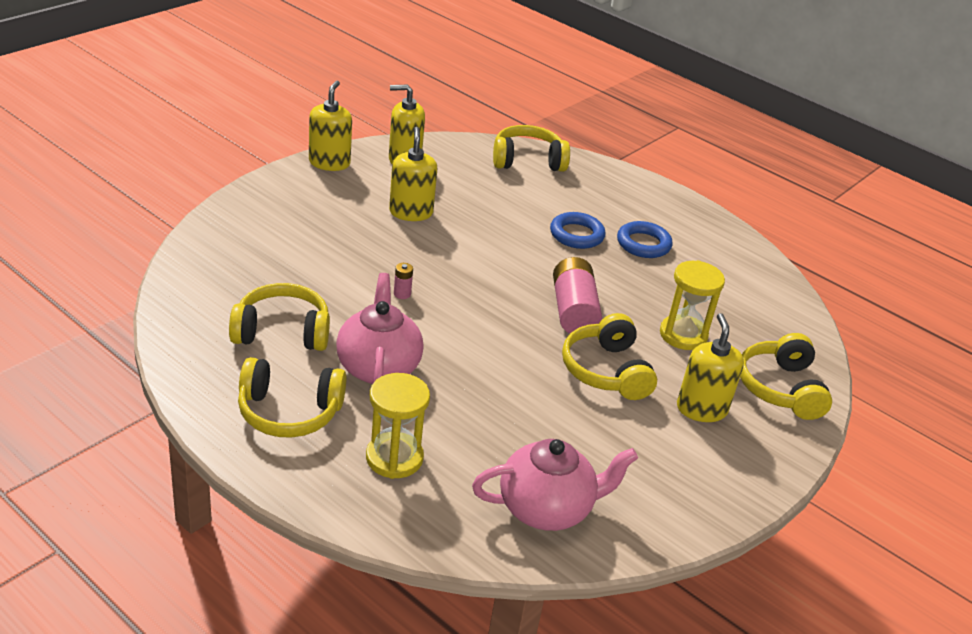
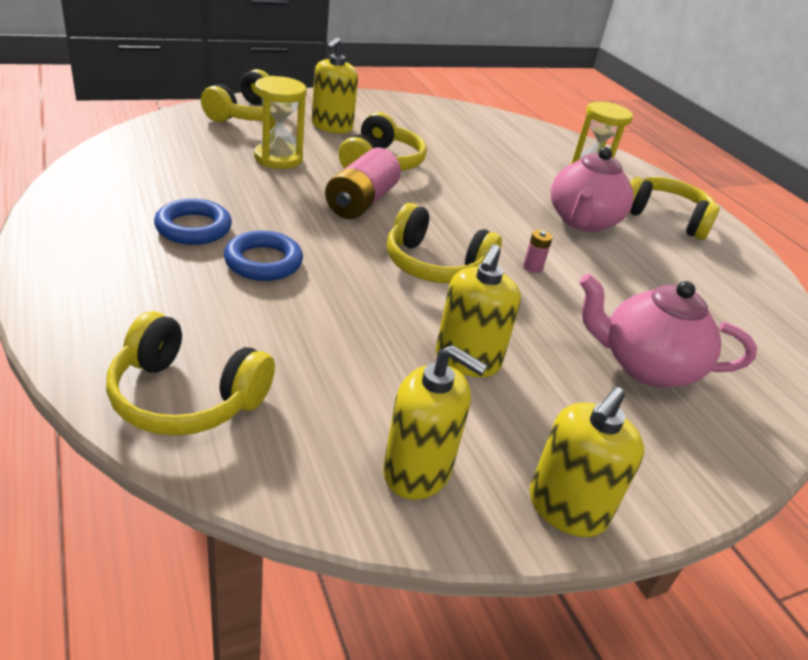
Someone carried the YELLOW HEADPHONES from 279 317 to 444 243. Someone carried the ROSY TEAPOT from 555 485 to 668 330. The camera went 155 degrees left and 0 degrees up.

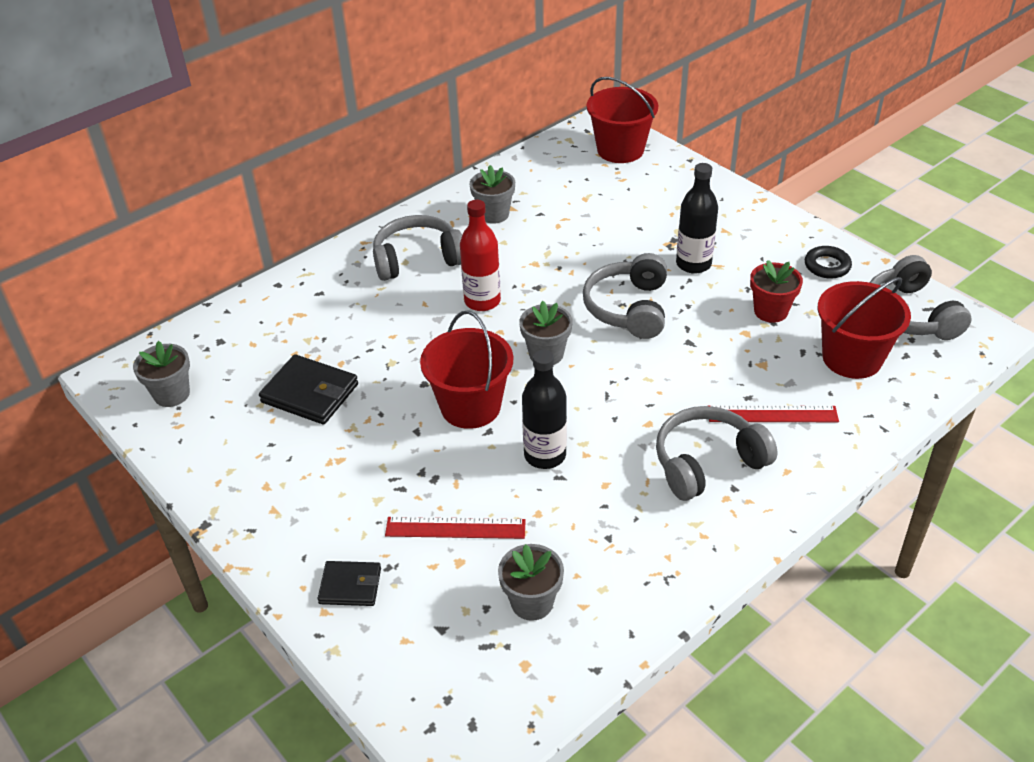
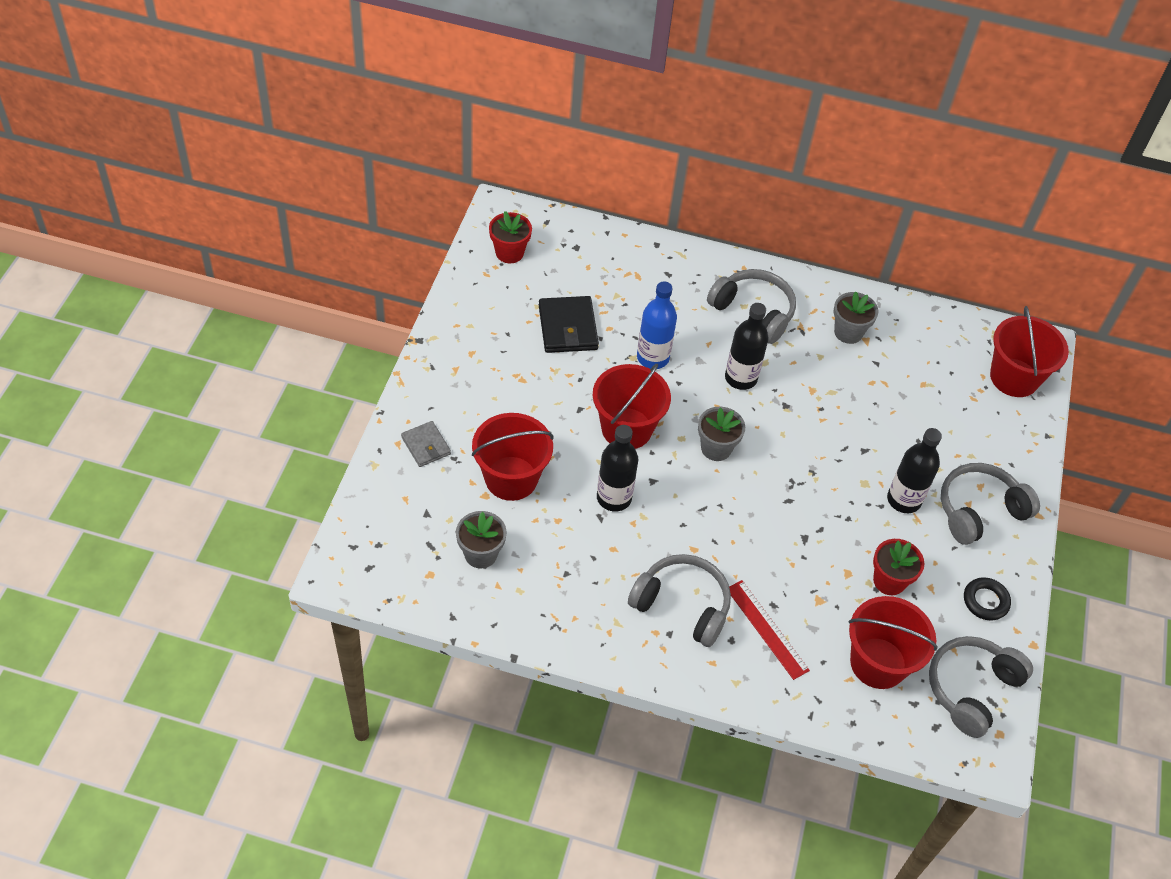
Someone repainted the BLACK WALLET at 349 583, which became the ASH-GREY WALLET at 426 444. Someone swapped the CRIMSON STRAIGHTEDGE at 455 528 for the CRIMSON PAIL at 513 457. Someone repainted the ASH-GREY PLANT POT at 161 374, which became the CRIMSON PLANT POT at 510 237. Someone put down the ROYAL BLUE BOTTLE at 657 325. Someone repainted the CRIMSON BOTTLE at 480 255, which became the BLACK BOTTLE at 747 346. Someone carried the ASH-GREY HEADPHONES from 625 296 to 990 504. The camera went 50 degrees right and 10 degrees up.

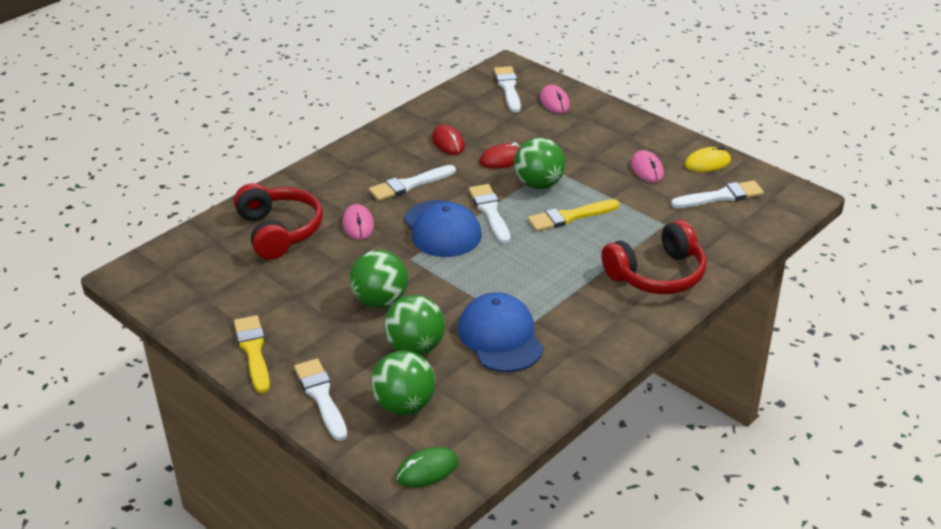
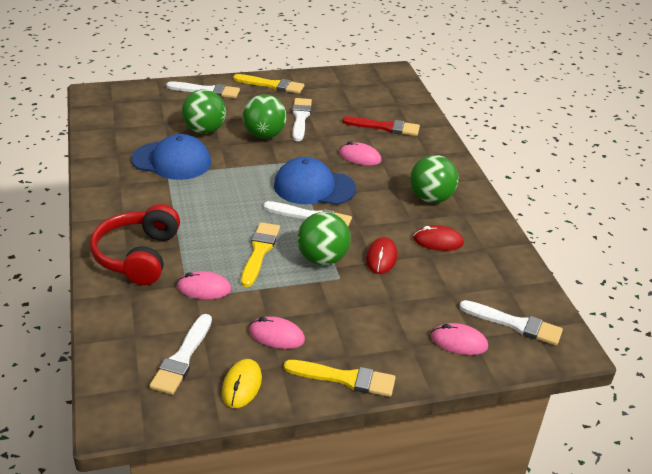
Someone put down the ROSY MOUSE at 204 285. Someone put down the YELLOW PAINT BRUSH at 340 378. Someone carried the SNOW-WHITE PAINT BRUSH from 412 183 to 302 119. Someone swapped the CRIMSON HEADPHONES at 278 221 for the CRIMSON PAINT BRUSH at 381 126. Someone carried the EMERALD SPHERE from 403 383 to 434 179. Someone took away the EMERALD MOUSE at 427 467. The camera went 120 degrees right and 0 degrees up.

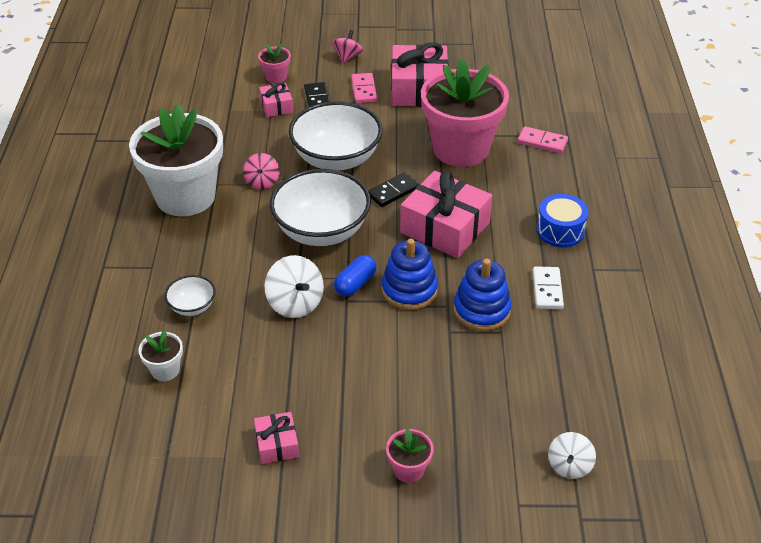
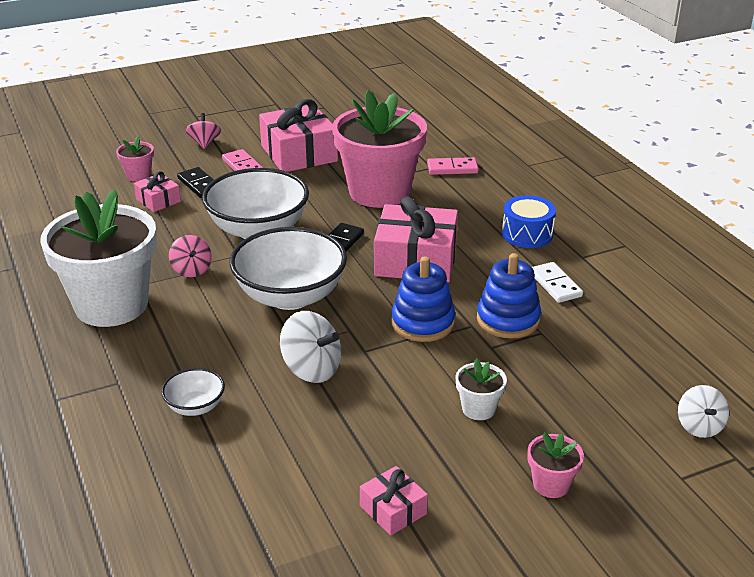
Someone carried the SNOW-WHITE PLANT POT from 160 355 to 481 389. Someone took away the ROYAL BLUE PILL SHAPE at 355 276. The camera went 25 degrees left and 10 degrees down.

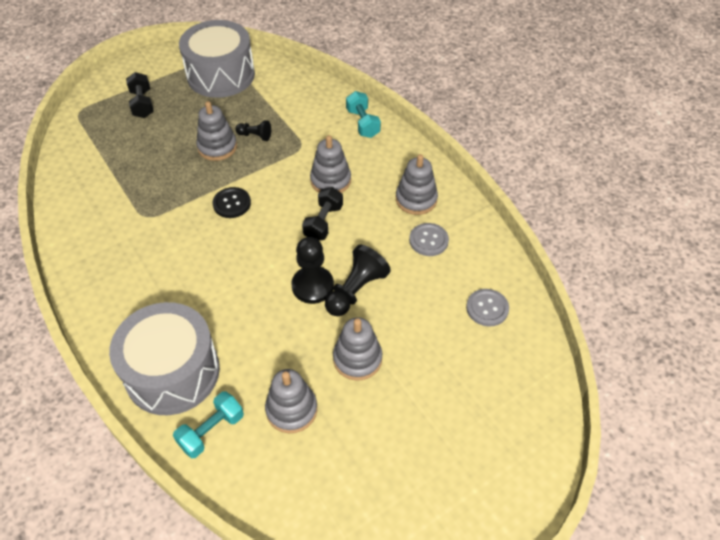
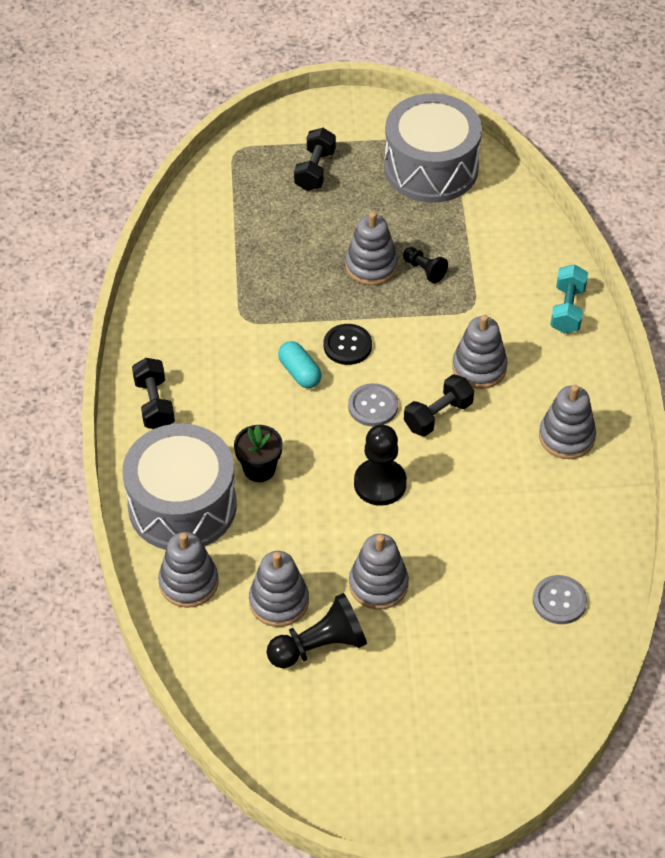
Someone put down the BLACK FREE WEIGHT at 153 393. Someone swapped the TEAL FREE WEIGHT at 208 425 for the ASH-GREY STACKING TOY at 188 570. Someone put down the BLACK PLANT POT at 258 453. Someone carried the BLACK GAME PAWN from 358 280 to 317 630. Someone put down the TEAL PILL SHAPE at 300 364. Someone carried the ASH-GREY SHIRT BUTTON from 429 239 to 373 404. The camera went 30 degrees right and 0 degrees up.

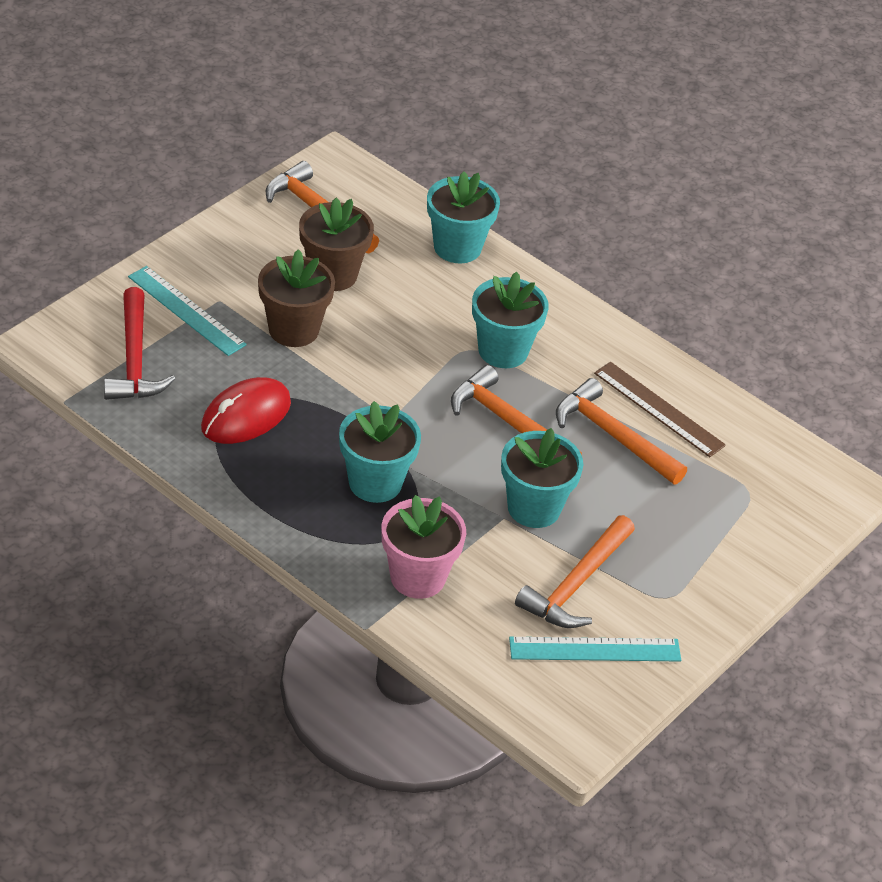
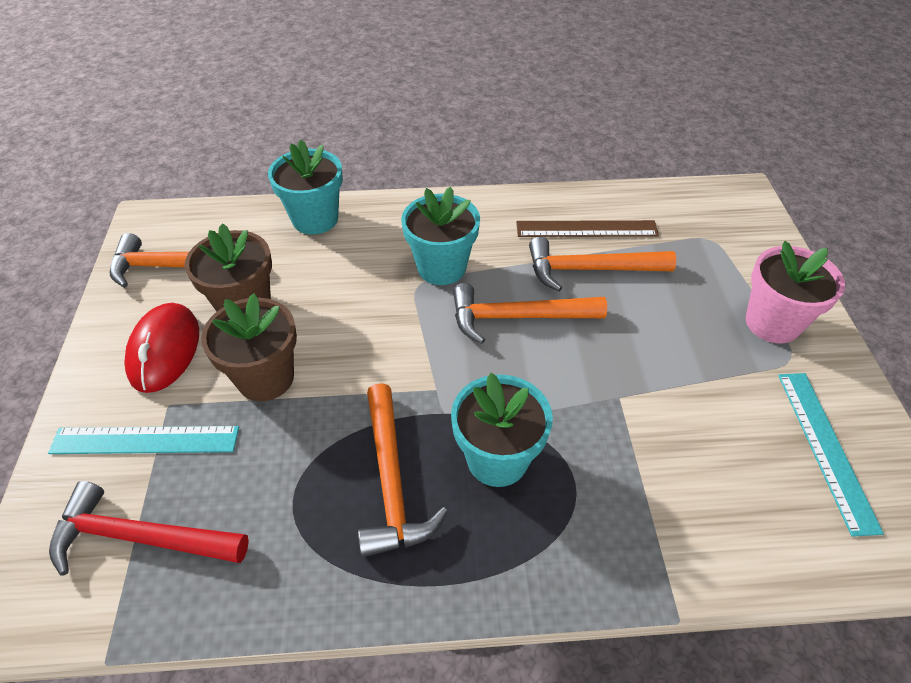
Someone rotated the CRIMSON HAMMER at 139 343 by 150 degrees clockwise. Someone carried the CRIMSON MOUSE from 246 410 to 161 348. Someone carried the ORANGE HAMMER from 575 571 to 403 470. Someone carried the ROSY PLANT POT from 423 547 to 795 292. Someone rotated the TEAL STRAIGHTEDGE at 595 649 by 45 degrees counterclockwise. Someone took away the TEAL PLANT POT at 542 478. The camera went 40 degrees left and 5 degrees up.

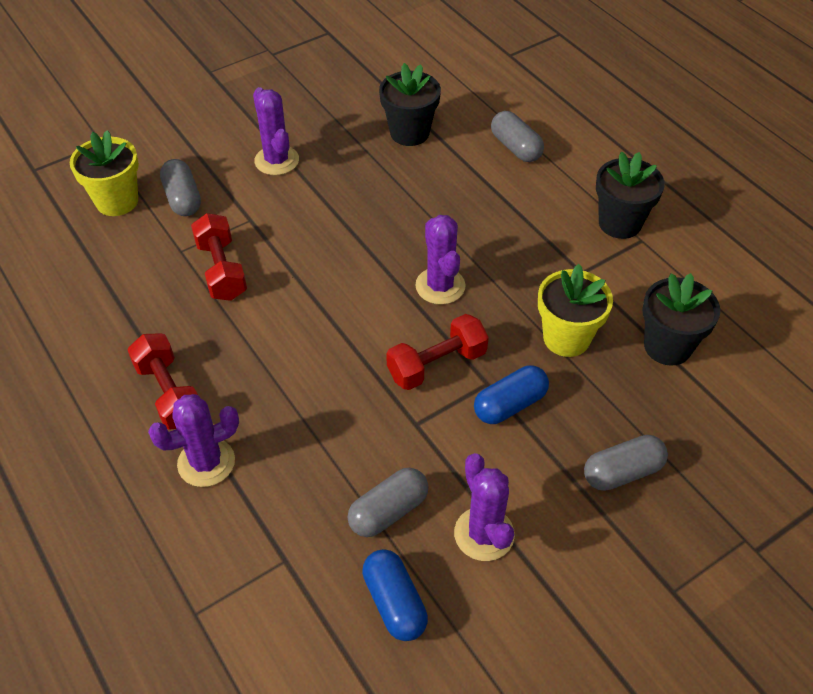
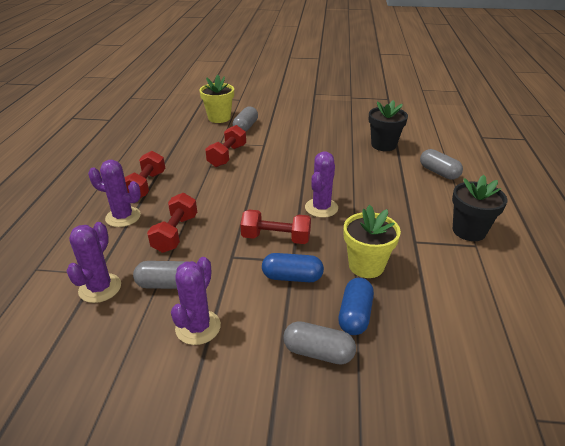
Someone carried the ROYAL PURPLE PRICKLY PLANT from 276 131 to 94 262. Someone put down the CRIMSON FREE WEIGHT at 172 223. Someone carried the ROYAL BLUE PILL SHAPE from 395 595 to 356 306. Someone rotated the ASH-GREY PILL SHAPE at 517 136 by 45 degrees counterclockwise. Someone took away the BLACK PLANT POT at 681 319. The camera went 40 degrees right and 15 degrees down.

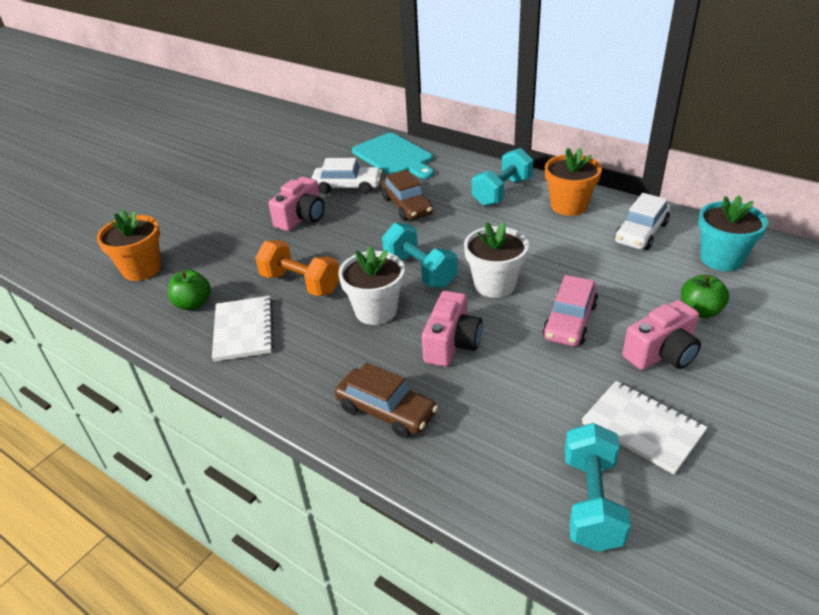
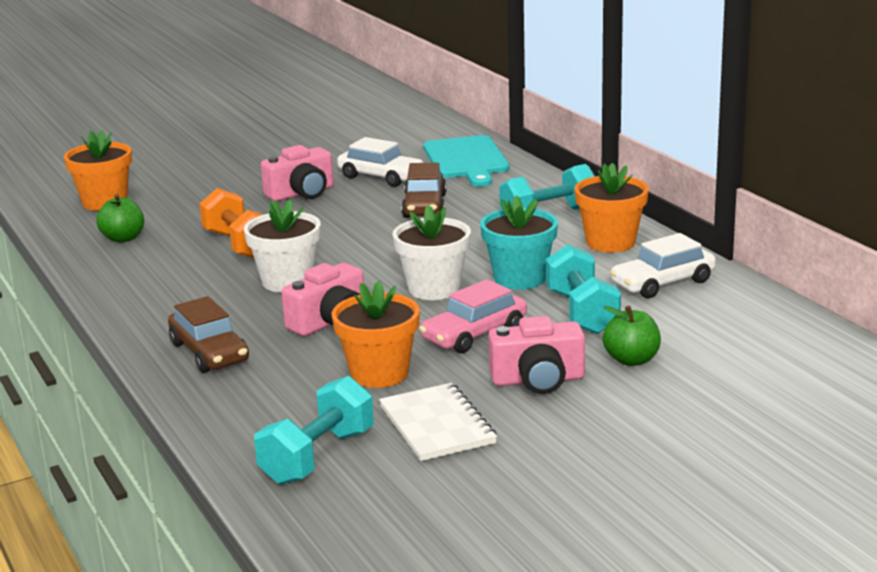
Someone put down the ORANGE PLANT POT at 376 334. Someone carried the TEAL PLANT POT from 733 233 to 519 242. Someone carried the TEAL FREE WEIGHT from 420 255 to 583 289. Someone took away the SNOW-WHITE NOTEPAD at 243 329. The camera went 25 degrees right and 15 degrees down.

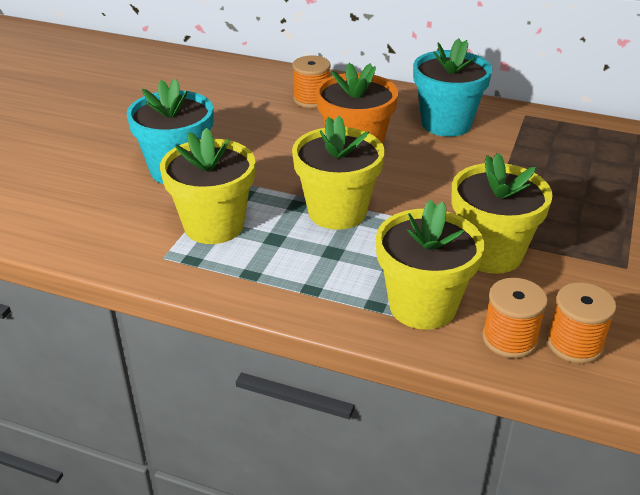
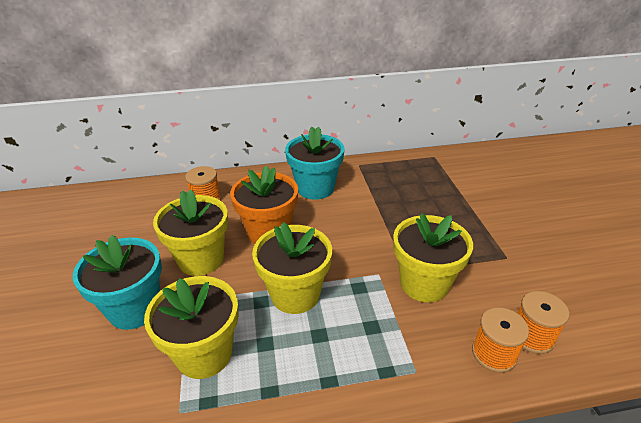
Someone carried the YELLOW PLANT POT from 430 265 to 190 232. The camera went 30 degrees left and 0 degrees up.

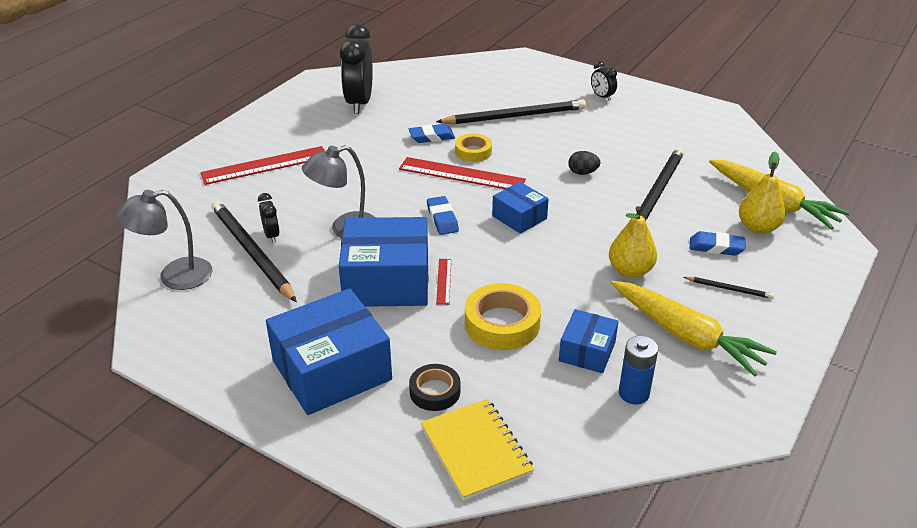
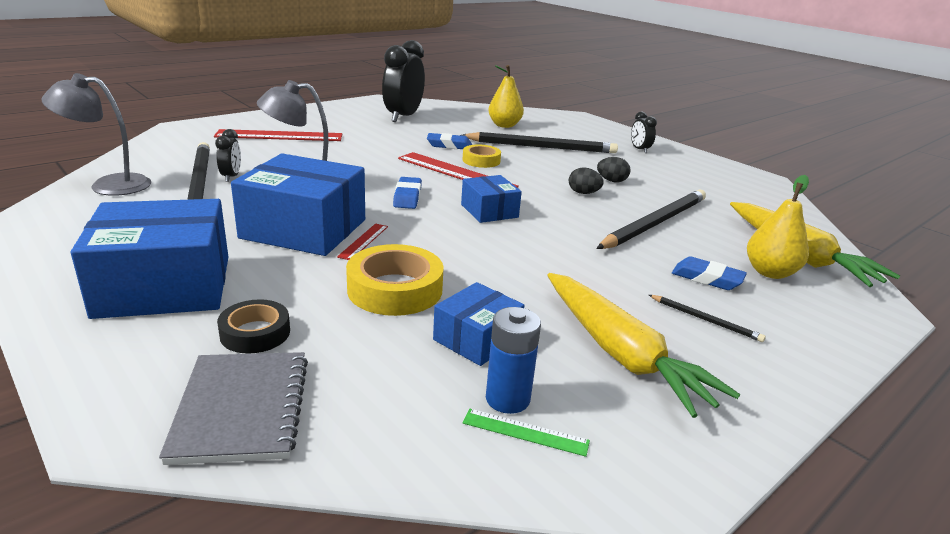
Someone repainted the YELLOW NOTEPAD at 477 450, which became the ASH-GREY NOTEPAD at 233 408. Someone put down the EMERALD STRAIGHTEDGE at 526 433. Someone carried the YELLOW TOY PEAR from 633 242 to 506 96. Someone put down the BLACK TOY EGG at 614 169. The camera went 15 degrees right and 10 degrees down.

